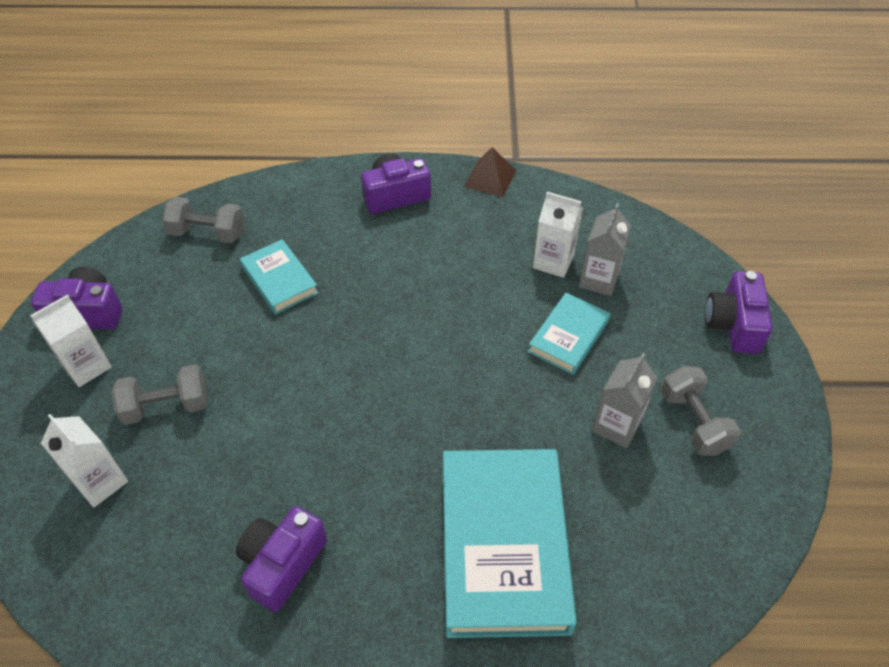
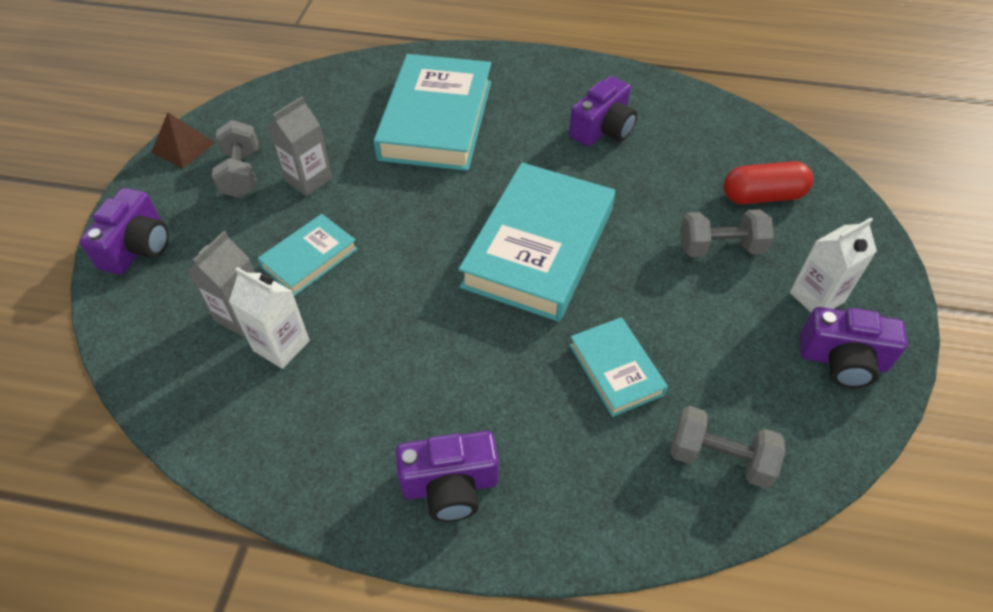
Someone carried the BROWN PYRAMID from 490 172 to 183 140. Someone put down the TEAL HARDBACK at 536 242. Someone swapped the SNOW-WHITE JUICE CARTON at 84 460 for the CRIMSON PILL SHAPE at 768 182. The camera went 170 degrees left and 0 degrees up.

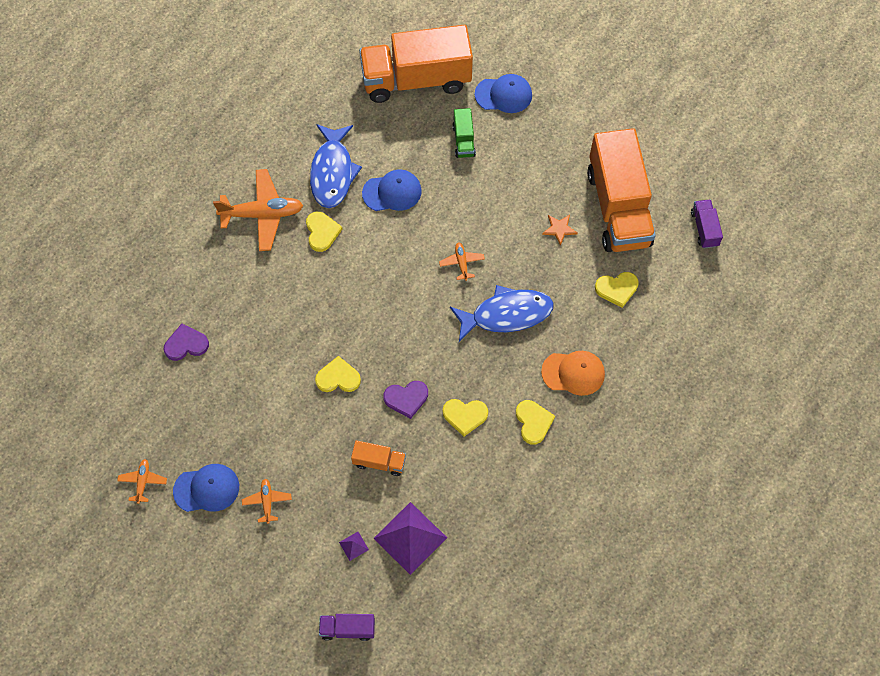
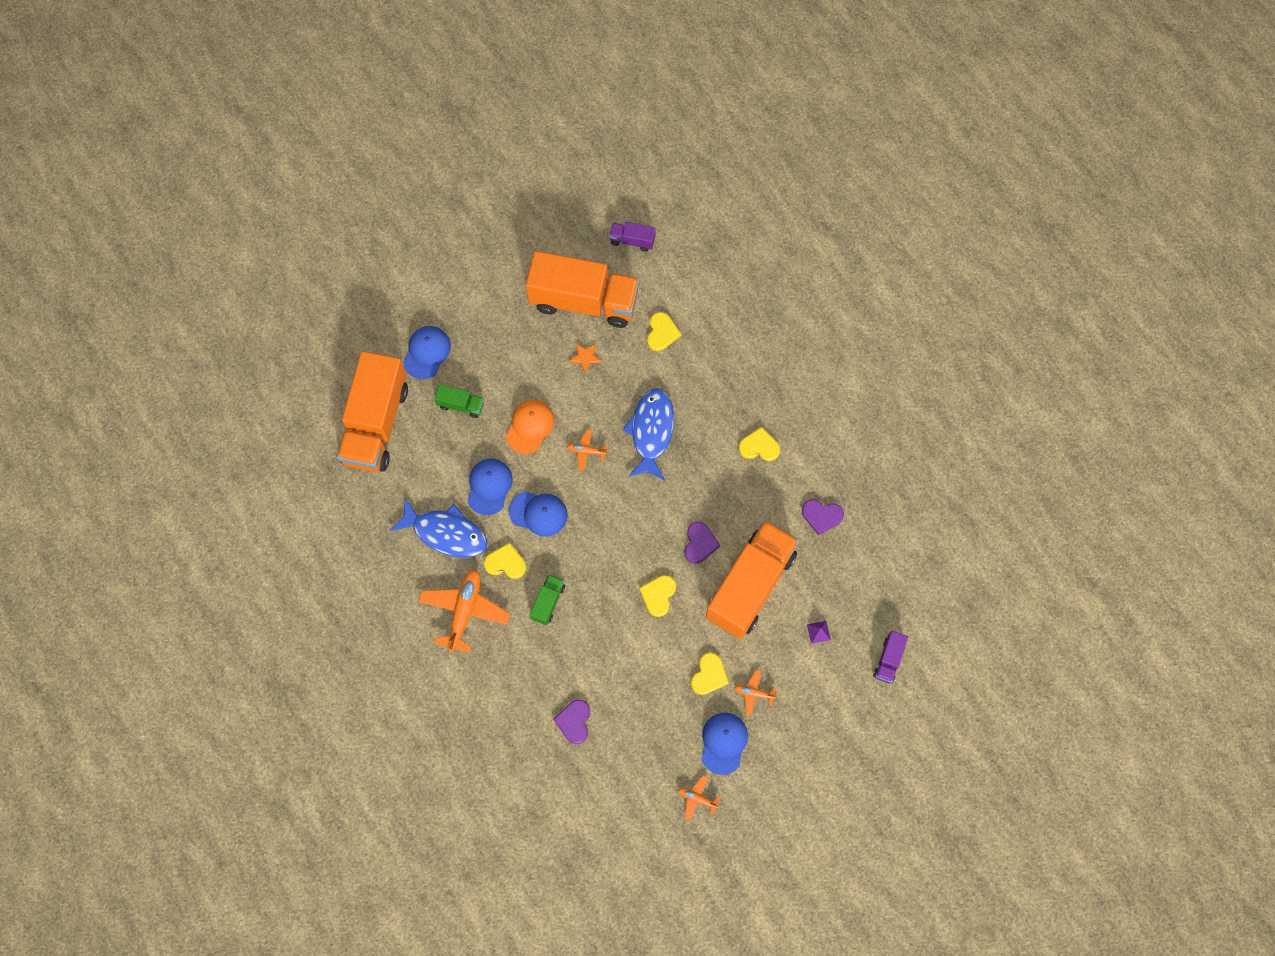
Someone carried the ORANGE BASEBALL CAP from 573 373 to 530 427. Someone put down the ROYAL BLUE BASEBALL CAP at 538 514. Someone put down the EMERALD TOY TRUCK at 547 599. Someone carried the YELLOW HEART SHAPE from 465 418 to 710 674. Someone scaled the ORANGE TOY TRUCK at 378 458 by 2.37. Someone put down the ROYAL PURPLE HEART SHAPE at 823 517. Someone took away the ROYAL PURPLE PYRAMID at 410 538. The camera went 70 degrees left and 5 degrees up.

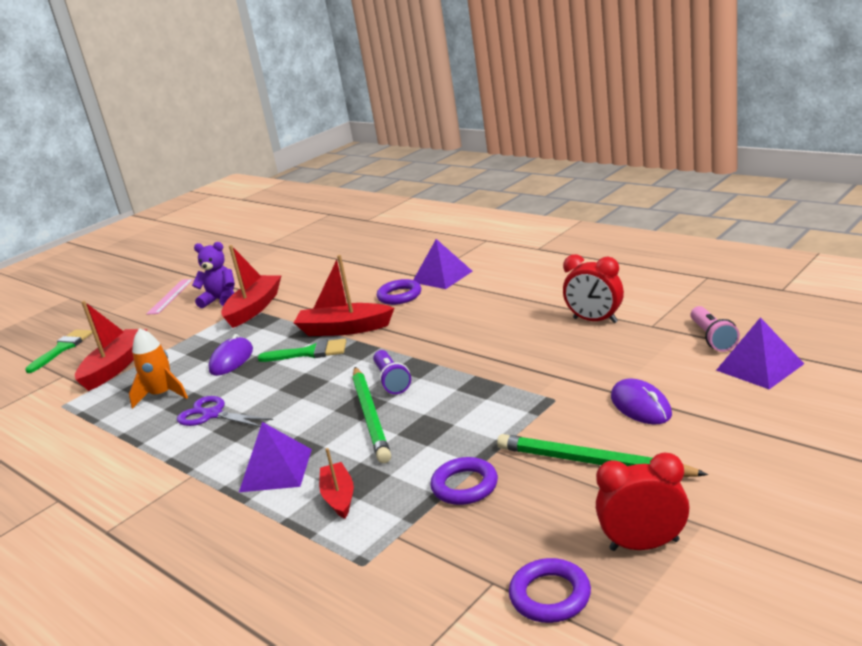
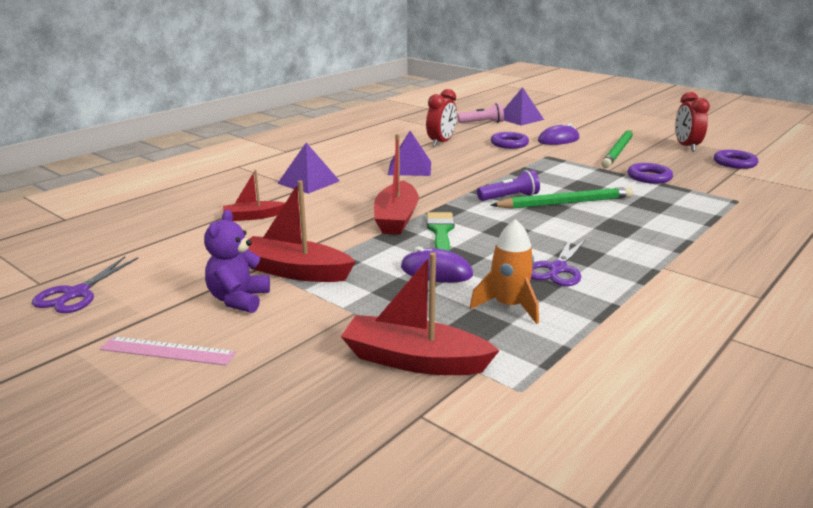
Someone put down the ROYAL PURPLE SCISSORS at 85 284. Someone carried the CRIMSON TOY BOAT from 336 483 to 254 195. Someone carried the ROYAL PURPLE PYRAMID from 275 457 to 409 153. Someone carried the ROYAL PURPLE RING from 399 292 to 510 140. Someone took away the EMERALD PAINT BRUSH at 58 351. The camera went 95 degrees left and 0 degrees up.

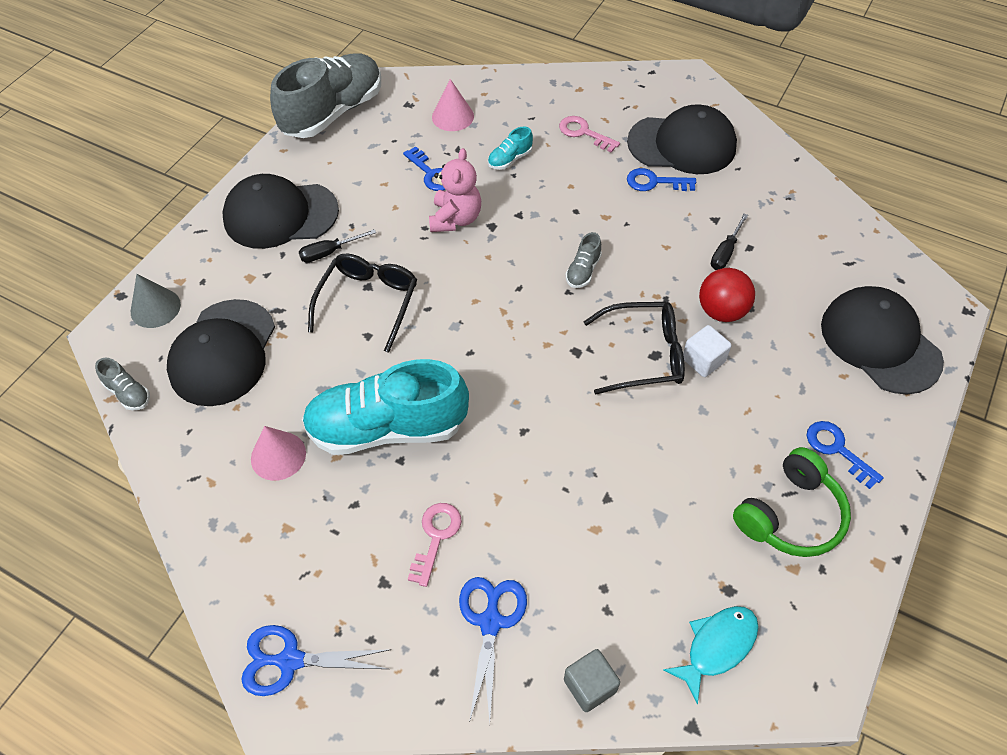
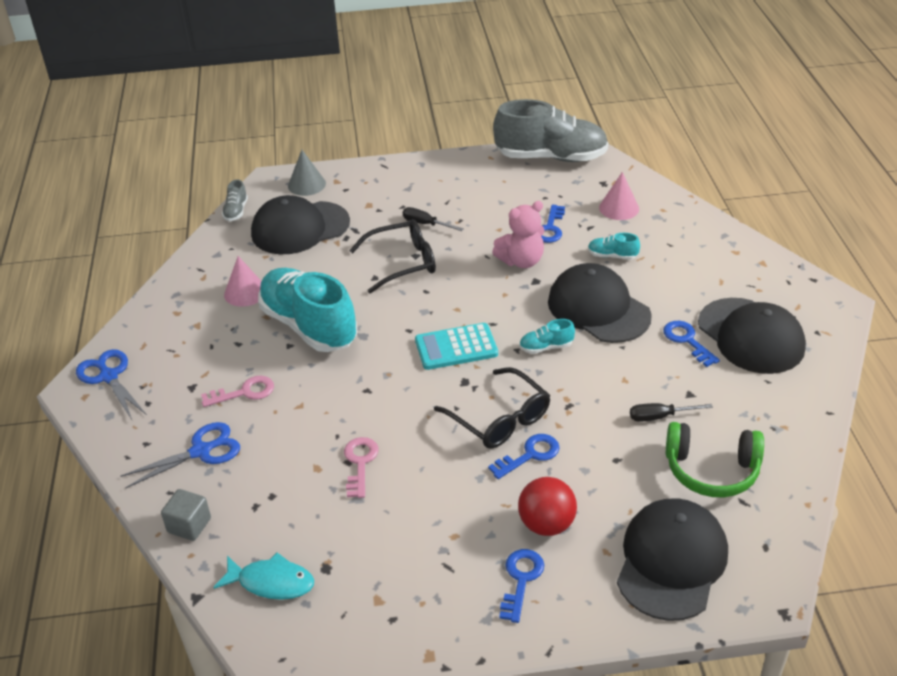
Someone carried the ROSY LATCHKEY from 589 134 to 361 467. Someone put down the TEAL POCKET CALCULATOR at 456 346. Someone swapped the SNOW-WHITE BLOCK at 707 351 for the ROYAL BLUE LATCHKEY at 524 456. Someone carried the CRIMSON SPHERE from 727 295 to 547 506. Someone repainted the ASH-GREY SNEAKER at 583 260, which became the TEAL SNEAKER at 547 336. Someone carried the BLACK BASEBALL CAP from 281 211 to 600 303. Someone carried the EMERALD HEADPHONES from 792 502 to 715 459. The camera went 55 degrees right and 15 degrees down.

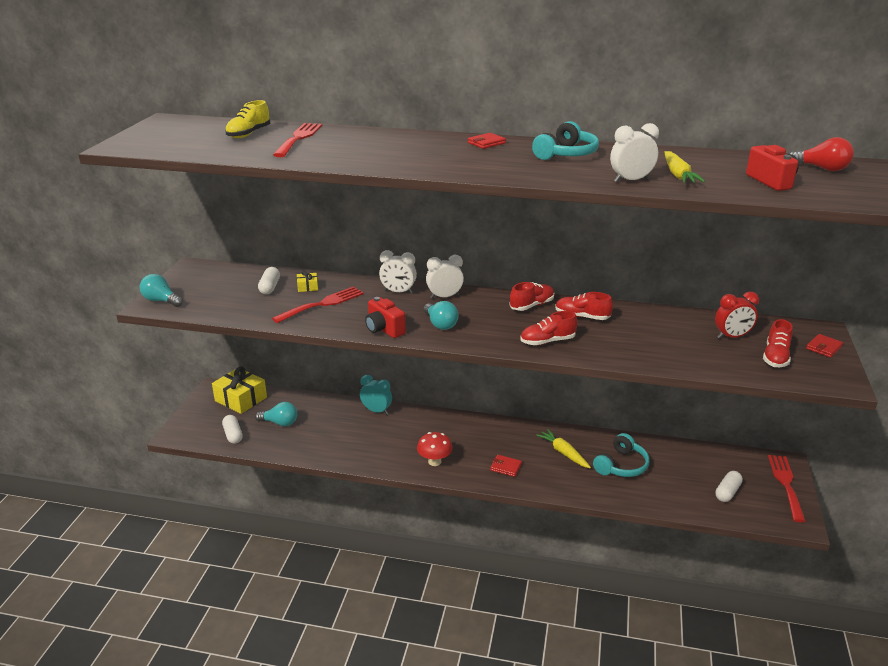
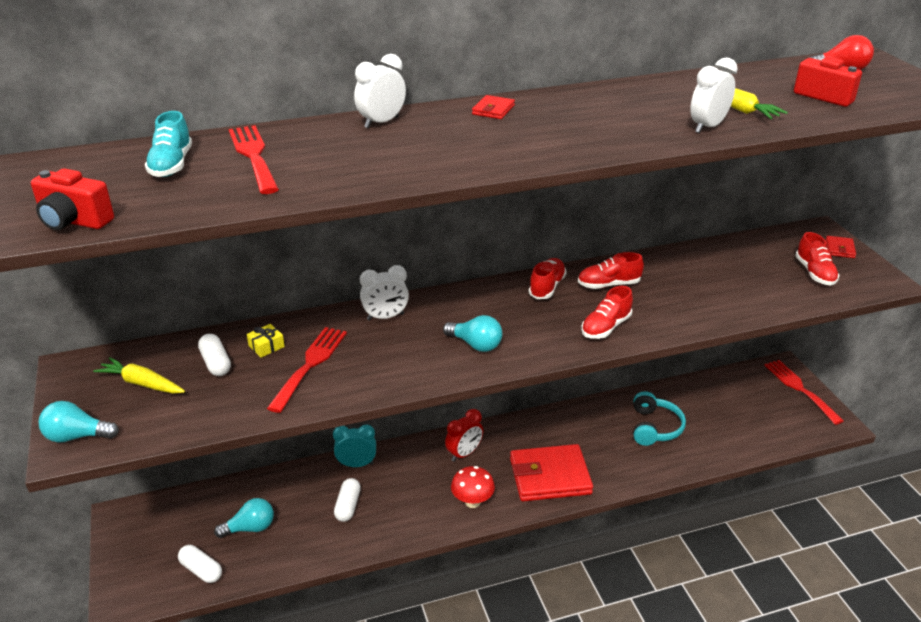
Someone carried the CRIMSON CAMERA from 385 317 to 72 199. Someone carried the YELLOW TOY CARROT from 563 448 to 139 375. Someone repainted the YELLOW SNEAKER at 247 119, which became the TEAL SNEAKER at 168 144. Someone carried the SNOW-WHITE PILL SHAPE from 729 486 to 347 500. Someone carried the SNOW-WHITE ALARM CLOCK from 445 277 to 380 91. Someone carried the CRIMSON ALARM CLOCK from 737 315 to 464 435. Someone scaled the CRIMSON WALLET at 506 466 by 2.33. Someone took away the YELLOW PRESENT at 239 390. Someone took away the TEAL HEADPHONES at 565 140. The camera went 30 degrees left and 5 degrees up.

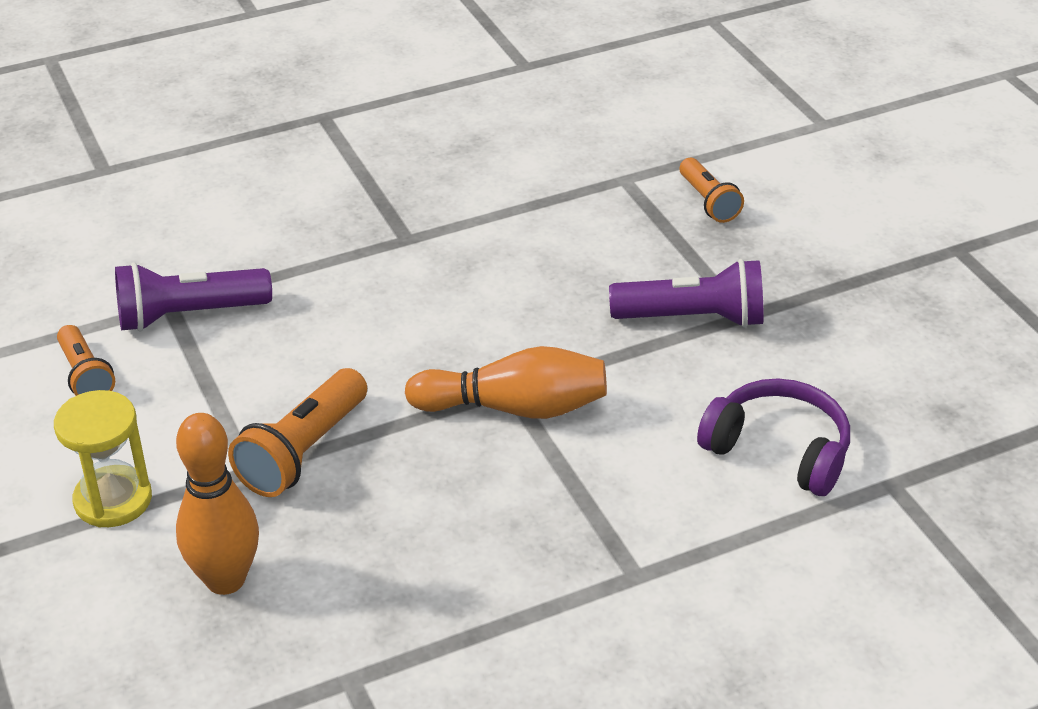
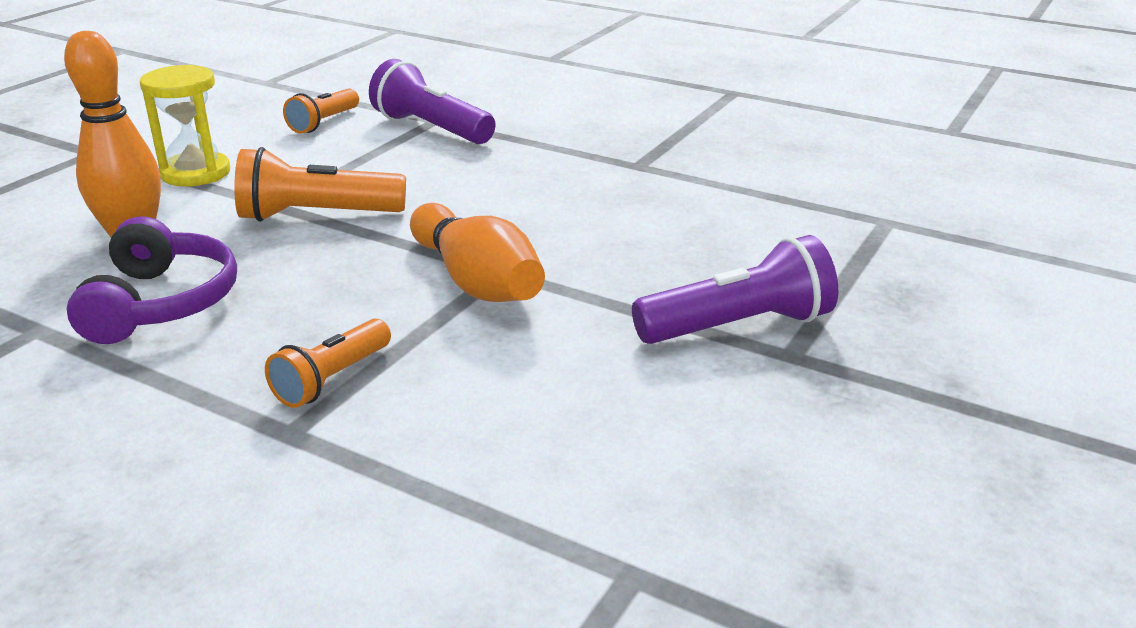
Someone carried the ROYAL PURPLE HEADPHONES from 773 437 to 152 280. Someone carried the ORANGE POCKET TORCH from 712 190 to 328 363. Someone rotated the ROYAL PURPLE POCKET TORCH at 686 293 by 75 degrees counterclockwise. The camera went 55 degrees right and 10 degrees down.

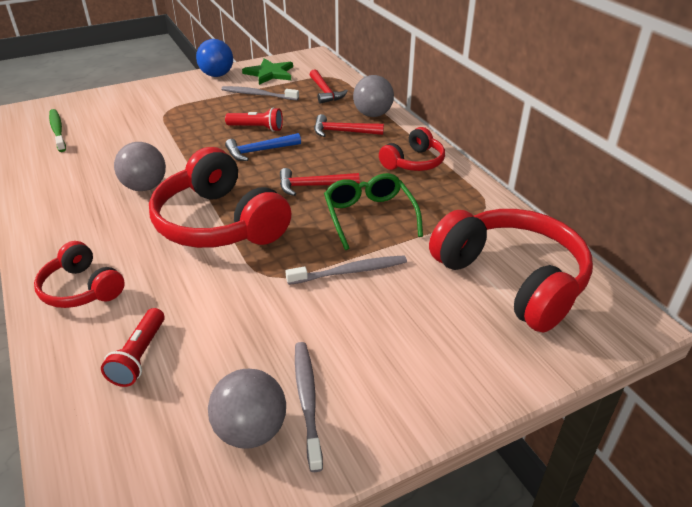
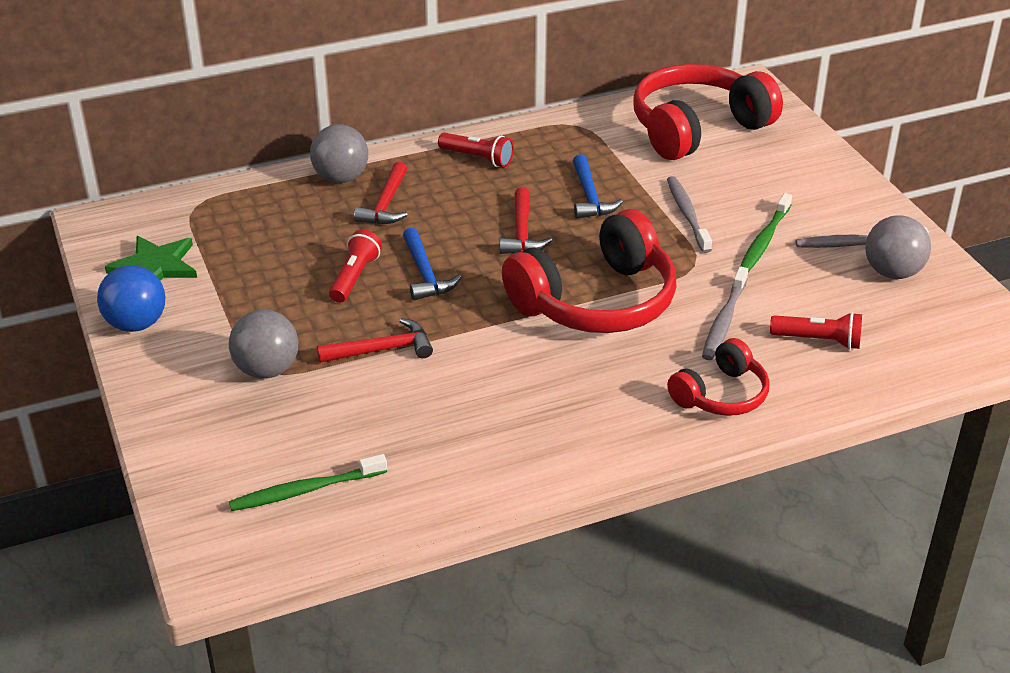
Someone carried the ASH-GREY SPHERE from 140 166 to 263 344. Someone carried the CRIMSON HAMMER from 329 86 to 375 340. Someone swapped the CRIMSON HEADPHONES at 412 149 for the CRIMSON POCKET TORCH at 476 150. Someone swapped the EMERALD SPECTACLES at 373 211 for the ROYAL BLUE HAMMER at 598 186. Someone carried the ASH-GREY TOOTHBRUSH from 260 93 to 725 313. Someone put down the EMERALD TOOTHBRUSH at 766 232. The camera went 85 degrees left and 0 degrees up.

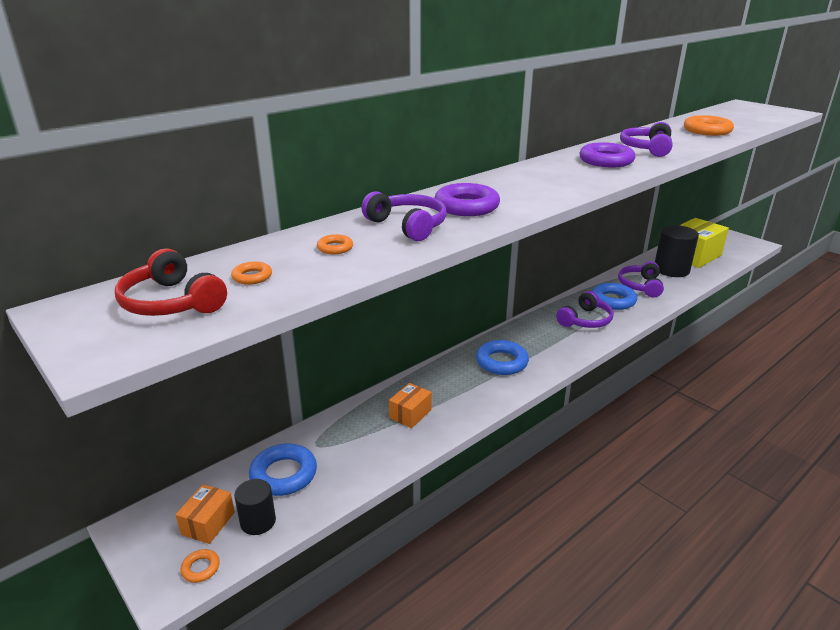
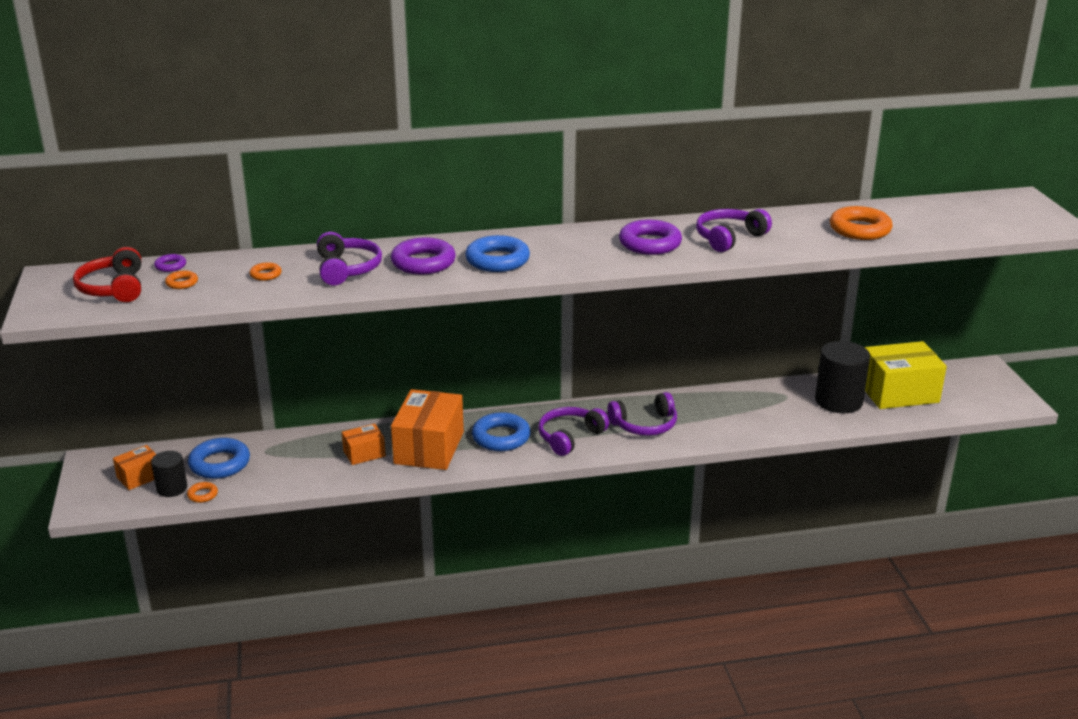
Someone put down the ROYAL PURPLE RING at 170 263. Someone carried the ORANGE RING from 200 566 to 202 492. Someone put down the ORANGE PACKAGE at 427 429. Someone carried the ROYAL BLUE RING from 614 296 to 497 253. Someone carried the ROYAL PURPLE HEADPHONES from 641 279 to 573 431. The camera went 30 degrees right and 0 degrees up.

